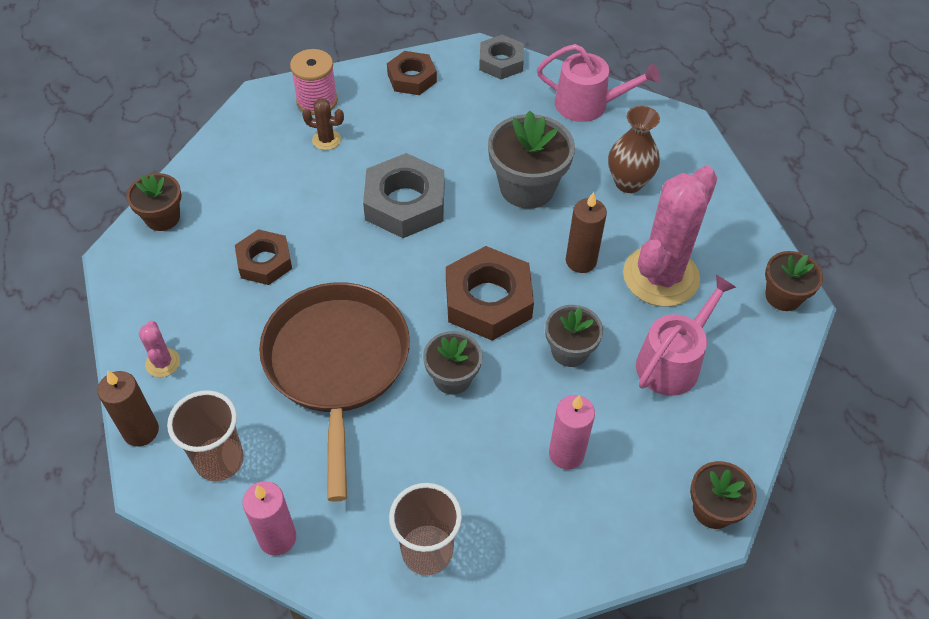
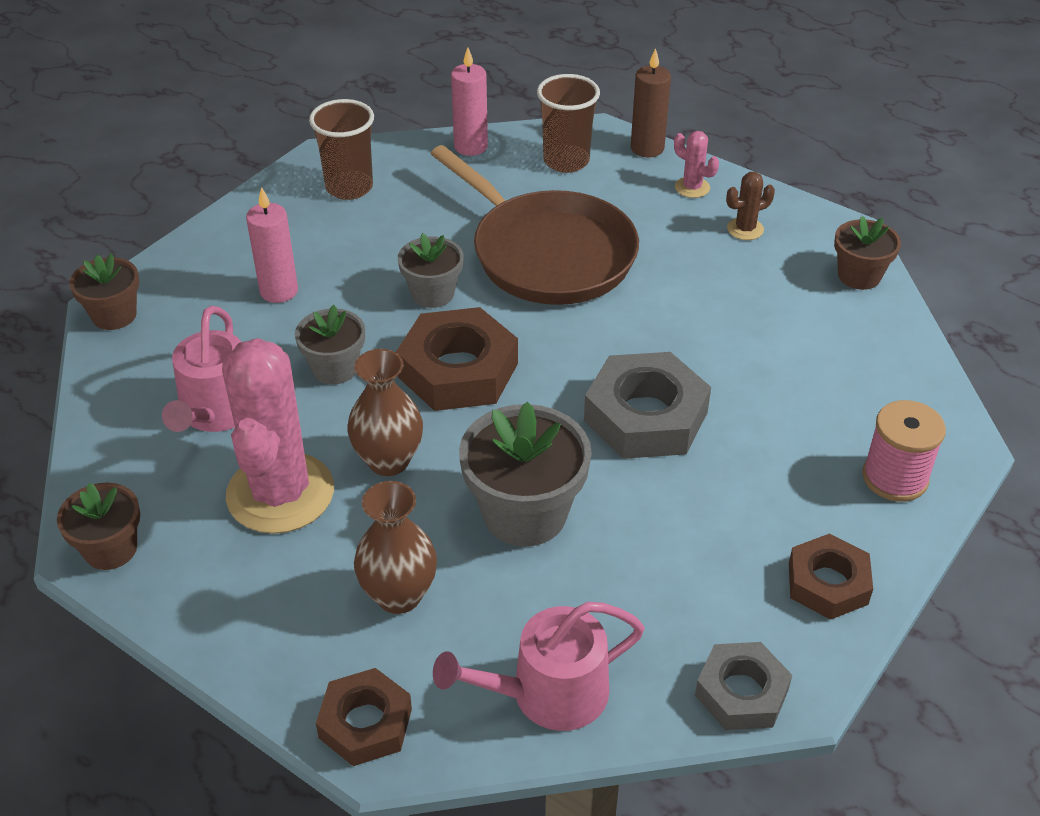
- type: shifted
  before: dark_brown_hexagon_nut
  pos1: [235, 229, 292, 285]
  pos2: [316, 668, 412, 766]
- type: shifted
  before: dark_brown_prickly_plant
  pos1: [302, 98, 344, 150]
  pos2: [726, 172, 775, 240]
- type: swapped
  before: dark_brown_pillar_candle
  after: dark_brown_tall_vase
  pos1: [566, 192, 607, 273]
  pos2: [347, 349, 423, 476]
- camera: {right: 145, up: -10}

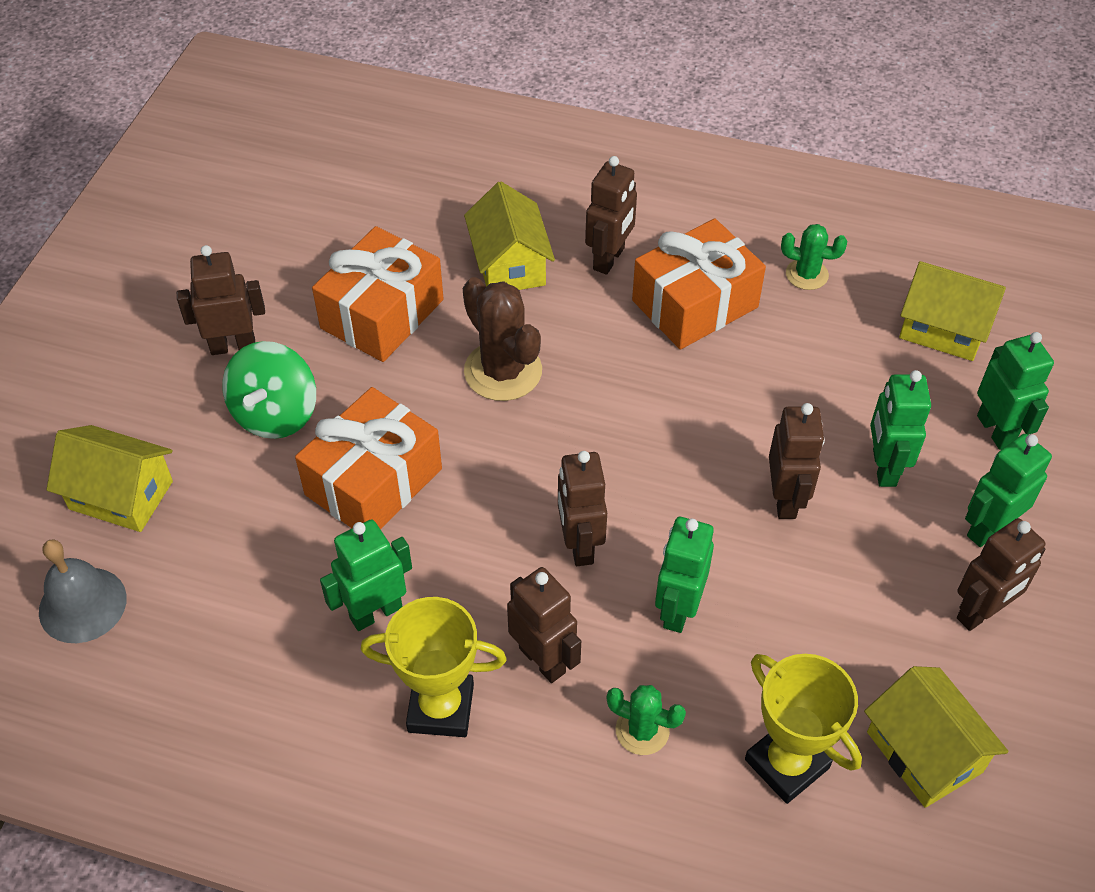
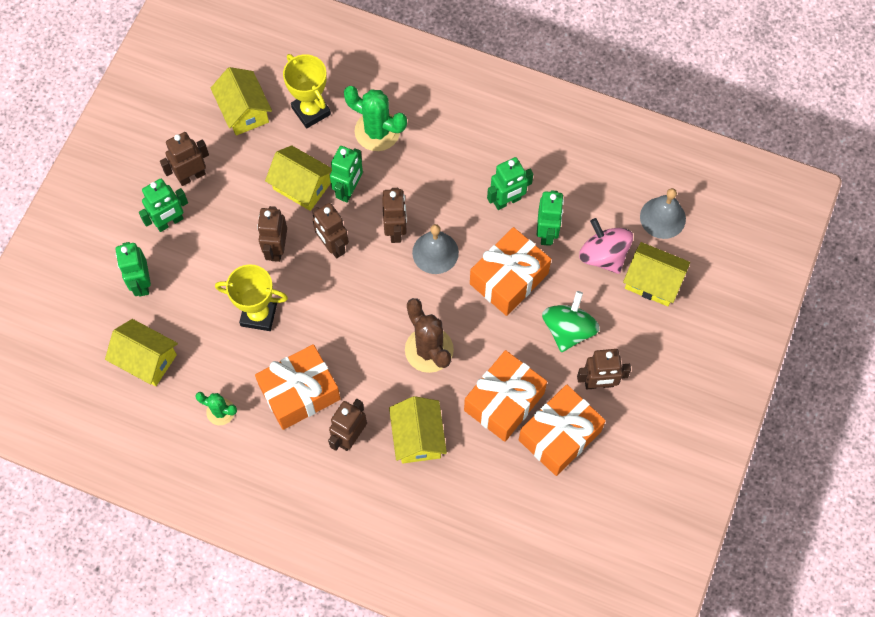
- type: shifted
  before: bright_yellow_award_cup
  pos1: [361, 597, 507, 737]
  pos2: [215, 264, 288, 331]
- type: shifted
  before: dark_brown_robot
  pos1: [507, 567, 581, 683]
  pos2: [312, 203, 349, 258]
- type: scaled
  before: leaf-green_prickly_plant
  pos1: [607, 685, 686, 755]
  pos2: [344, 86, 407, 151]
  scale: 1.74
- type: shifted
  before: leaf-green_robot
  pos1: [870, 370, 931, 487]
  pos2: [537, 190, 564, 246]
- type: new
  after: bright_yellow_house
  pos2: [265, 145, 332, 211]
- type: new
  after: gray_bell
  pos2: [412, 224, 459, 274]
- type: new
  after: bright_orange_present
  pos2: [519, 384, 606, 476]
- type: new
  after: pink_whirligig
  pos2: [579, 218, 633, 274]
- camera: {right: -175, up: 15}

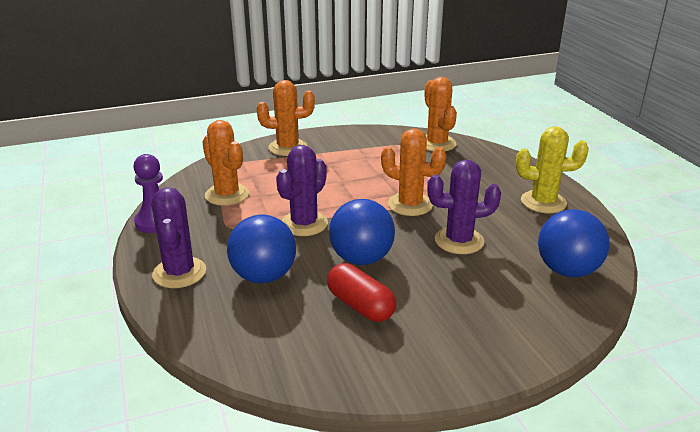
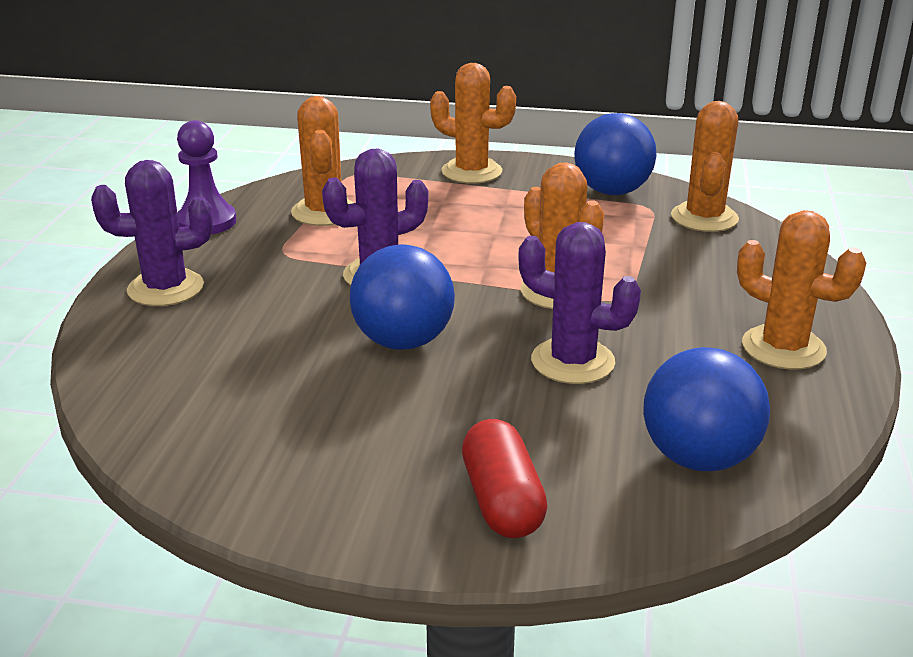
- type: rotated
  before: violet_prickly_plant
  pos1: [151, 187, 206, 288]
  pos2: [91, 160, 213, 306]
  turn: 60
- type: shifted
  before: cobalt_play_ball
  pos1: [227, 215, 296, 283]
  pos2: [574, 113, 657, 195]
- type: shifted
  before: scarlet_capsule
  pos1: [327, 263, 396, 322]
  pos2: [462, 419, 548, 538]
- type: repainted
  before: bright_yellow_prickly_plant
  after: bright_orange_prickly_plant
  pos1: [516, 126, 589, 213]
  pos2: [737, 210, 866, 370]
- camera: {right: 30, up: 0}

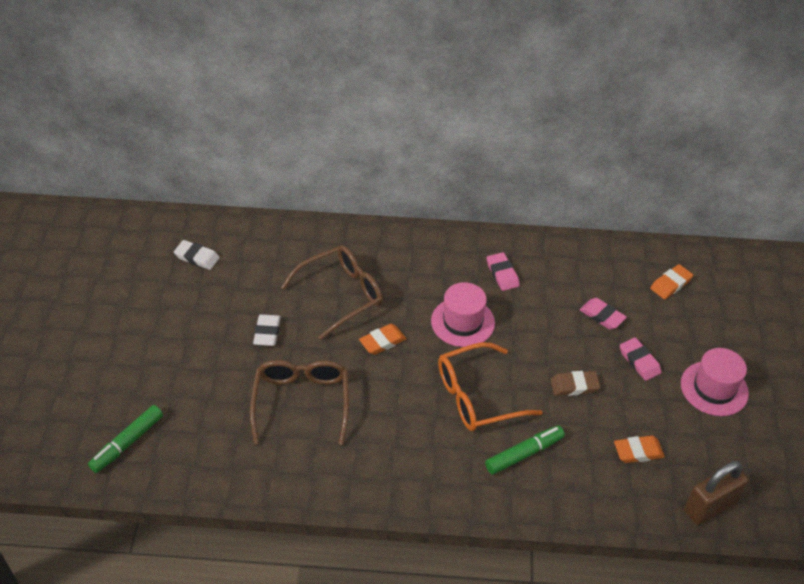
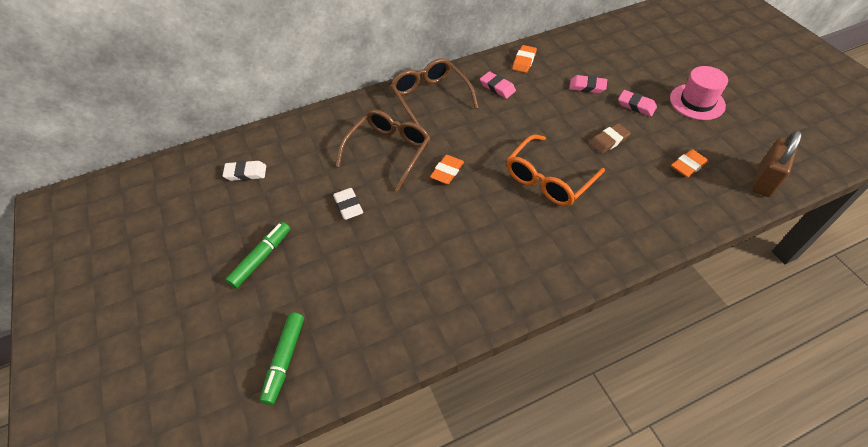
- type: shifted
  before: dark_brown_glasses
  pos1: [250, 360, 349, 445]
  pos2: [390, 58, 478, 125]
- type: gone
  before: pink_tall_hat
  pos1: [431, 282, 495, 347]
- type: shifted
  before: leaf-green_marker_pen
  pos1: [485, 426, 565, 475]
  pos2: [225, 222, 290, 289]
- type: shifted
  before: bright_orange_pencil_eraser
  pos1: [650, 264, 693, 299]
  pos2: [512, 45, 537, 73]
- camera: {right: -25, up: 5}

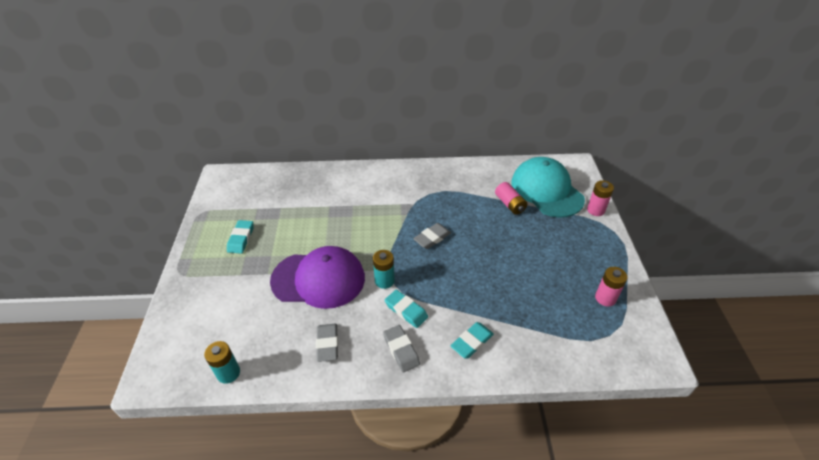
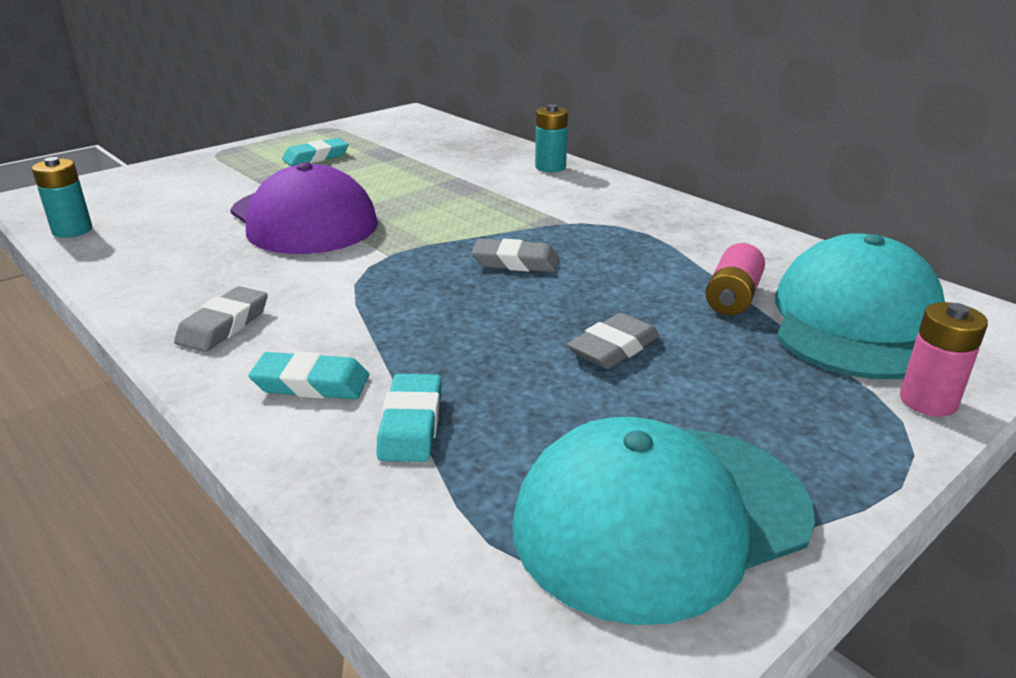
- type: shifted
  before: gray_pencil_eraser
  pos1: [316, 324, 338, 362]
  pos2: [567, 313, 660, 369]
- type: shifted
  before: aqua_battery
  pos1: [373, 250, 395, 289]
  pos2: [535, 104, 568, 172]
- type: shifted
  before: aqua_pencil_eraser
  pos1: [385, 290, 428, 328]
  pos2: [376, 374, 442, 462]
- type: swapped
  before: pink_battery
  after: aqua_cap
  pos1: [595, 267, 628, 306]
  pos2: [512, 417, 815, 625]
- camera: {right: 50, up: -15}

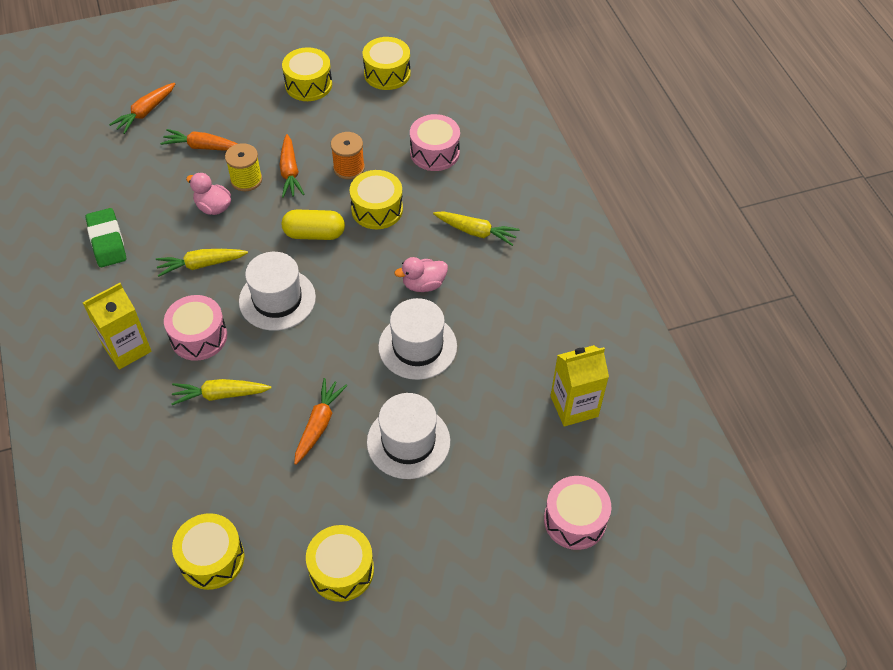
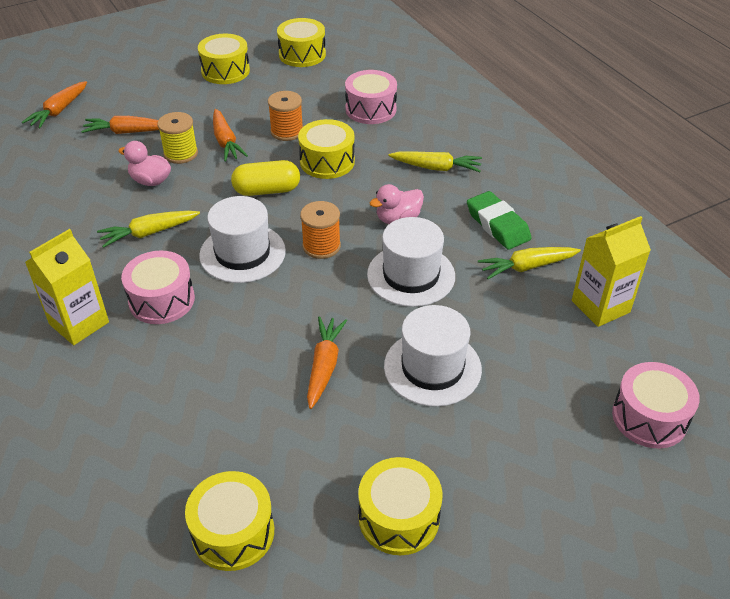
- type: shifted
  before: leaf-green_pencil_eraser
  pos1: [86, 208, 126, 267]
  pos2: [467, 191, 531, 250]
- type: shifted
  before: bright_yellow_toy_carrot
  pos1: [171, 379, 271, 405]
  pos2: [478, 247, 581, 279]
- type: new
  after: bright_orange_reel_of_thread
  pos2: [300, 201, 341, 259]
- camera: {right: -10, up: -10}

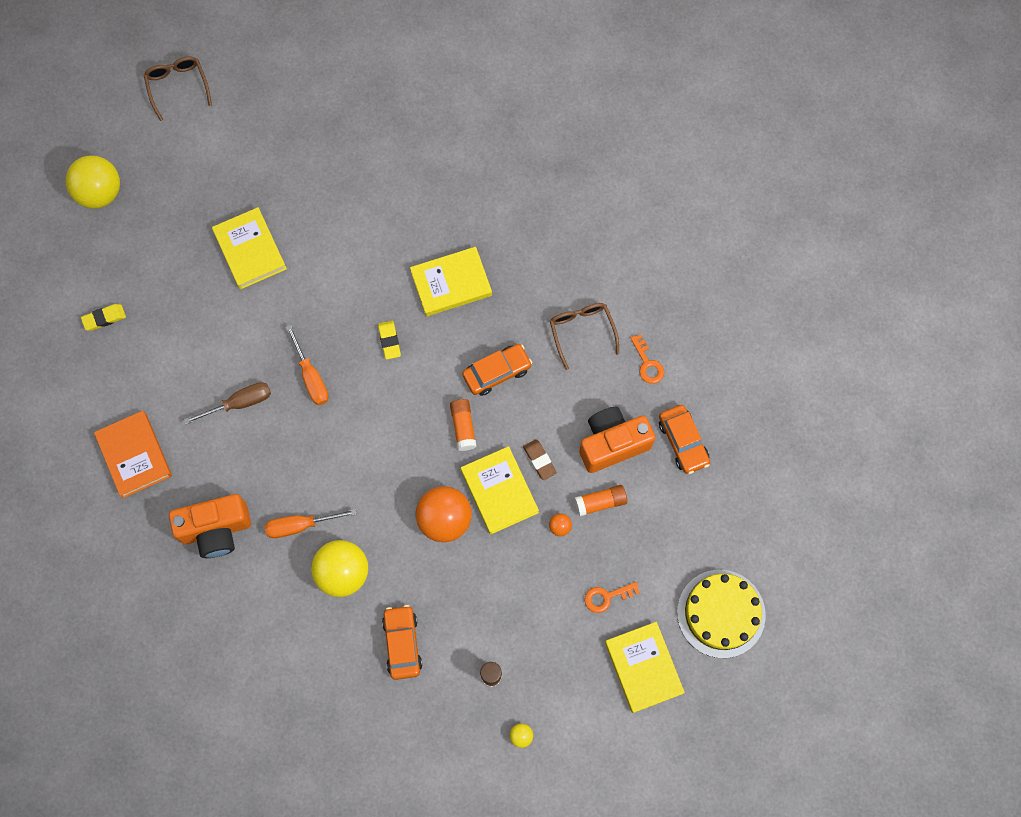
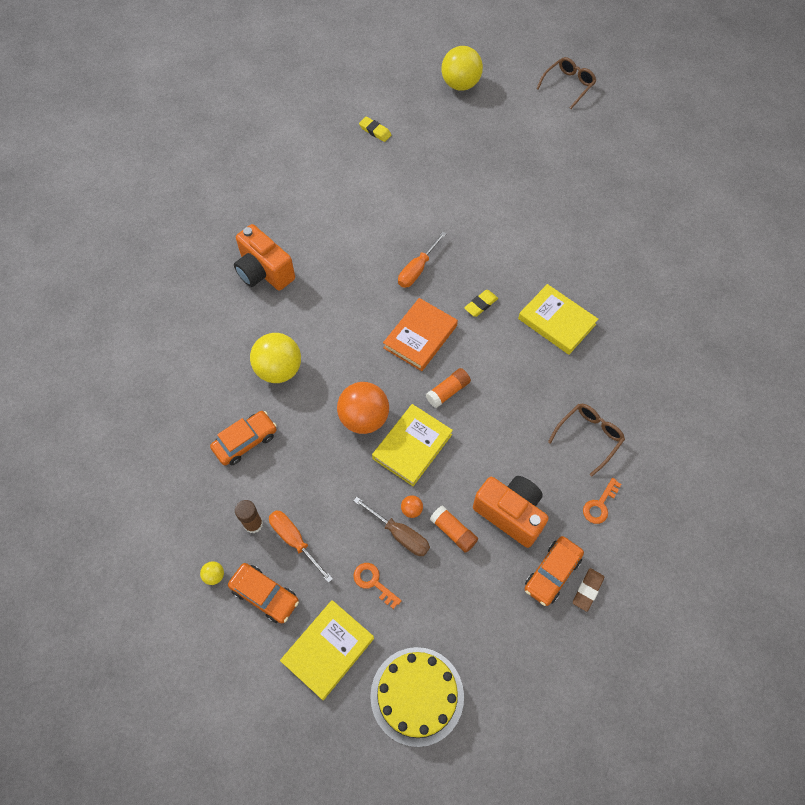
- type: shifted
  before: bright_orange_hardback
  pos1: [94, 411, 172, 498]
  pos2: [383, 298, 458, 371]
- type: shifted
  before: dark_brown_hand_screwdriver
  pos1: [184, 382, 271, 425]
  pos2: [353, 497, 430, 556]
- type: gone
  before: bright_yellow_hardback
  pos1: [212, 207, 287, 289]
- type: shifted
  before: bright_orange_hand_screwdriver
  pos1: [264, 509, 357, 538]
  pos2: [269, 510, 333, 583]
- type: shifted
  before: bright_orange_automobile
  pos1: [462, 344, 532, 396]
  pos2: [228, 563, 299, 623]
- type: shifted
  before: dark_brown_pencil_eraser
  pos1: [523, 439, 557, 480]
  pos2: [573, 568, 604, 612]
- camera: {right: 60, up: -10}

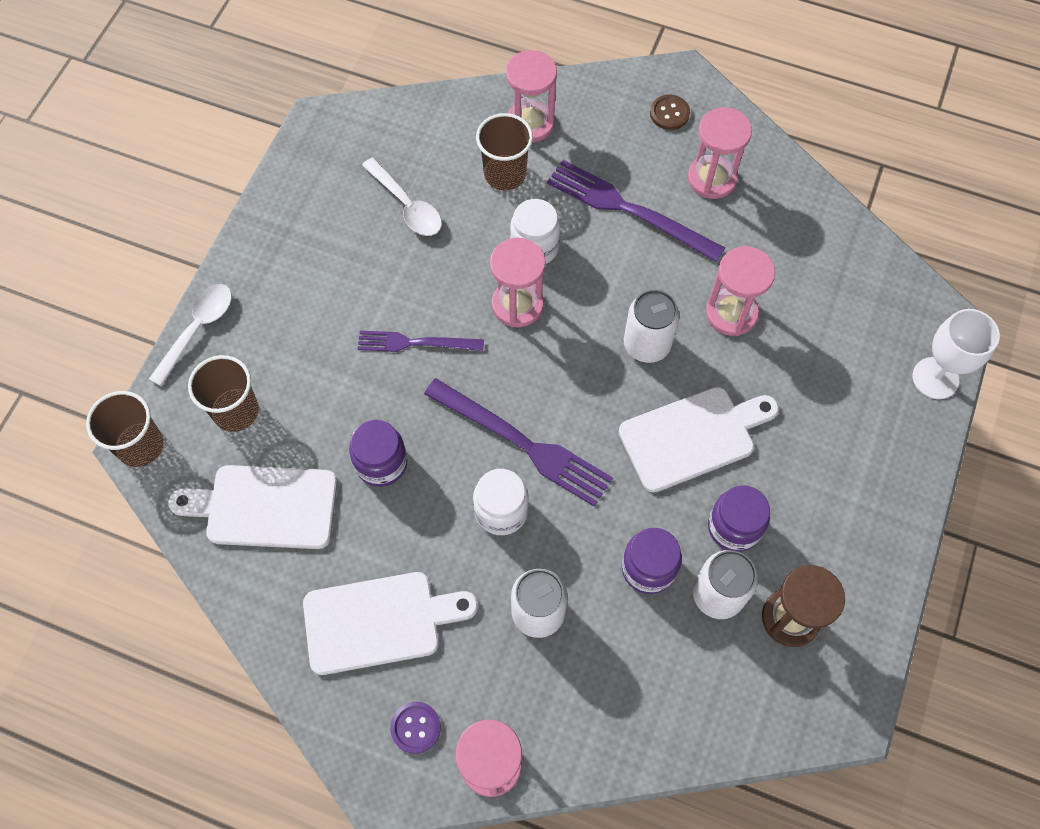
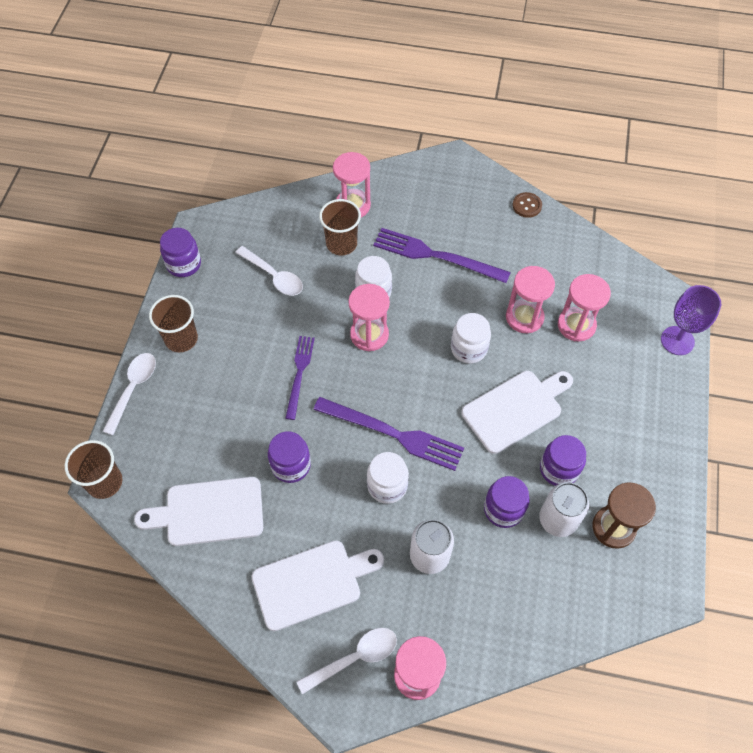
- type: shifted
  before: dark_brown_beaker
  pos1: [188, 355, 259, 432]
  pos2: [149, 295, 198, 352]
- type: rotated
  before: violet_fork
  pos1: [358, 331, 484, 352]
  pos2: [285, 336, 315, 420]
  turn: 105
- type: swapped
  before: violet_sewing_button
  after: snow-white_tablespoon
  pos1: [390, 702, 441, 754]
  pos2: [296, 628, 397, 694]
- type: swapped
  before: snow-white_soda_can
  after: snow-white_jar
  pos1: [624, 290, 680, 363]
  pos2: [451, 313, 491, 364]
- type: shifted
  before: dark_brown_sewing_button
  pos1: [650, 95, 690, 130]
  pos2: [513, 192, 542, 218]
- type: shifted
  before: pink_sandglass
  pos1: [688, 107, 752, 199]
  pos2: [558, 274, 611, 342]
- type: repainted
  before: snow-white_goblet
  after: violet_goblet
  pos1: [912, 309, 1000, 399]
  pos2: [661, 285, 721, 355]
- type: new
  after: violet_jar
  pos2: [160, 228, 201, 277]
- camera: {right: -10, up: -5}

